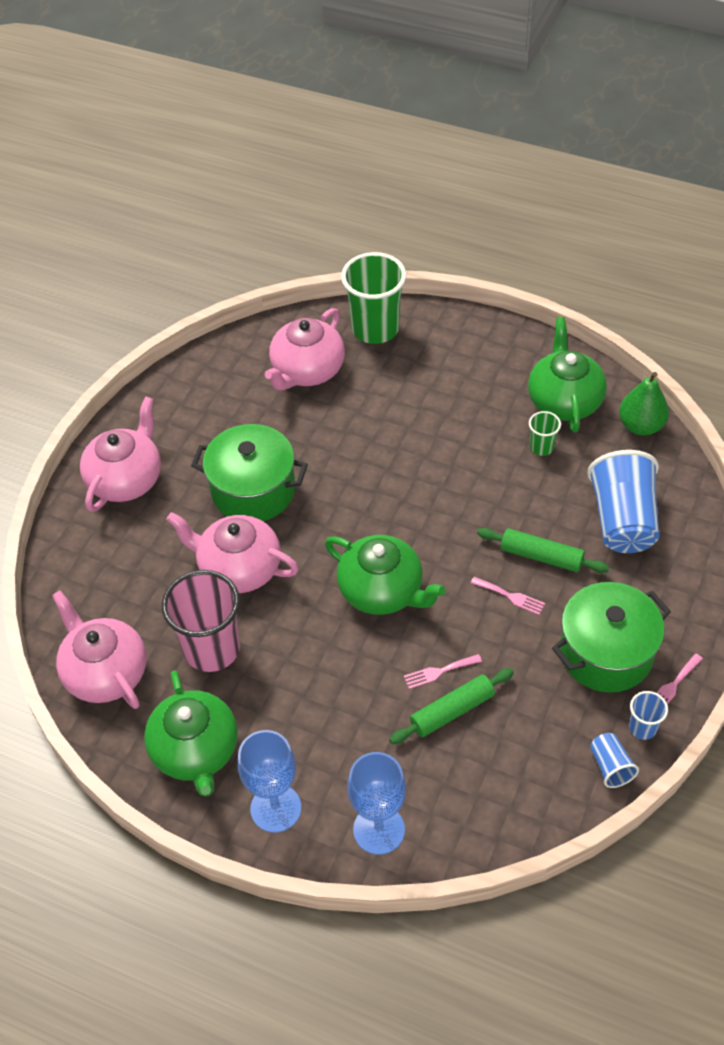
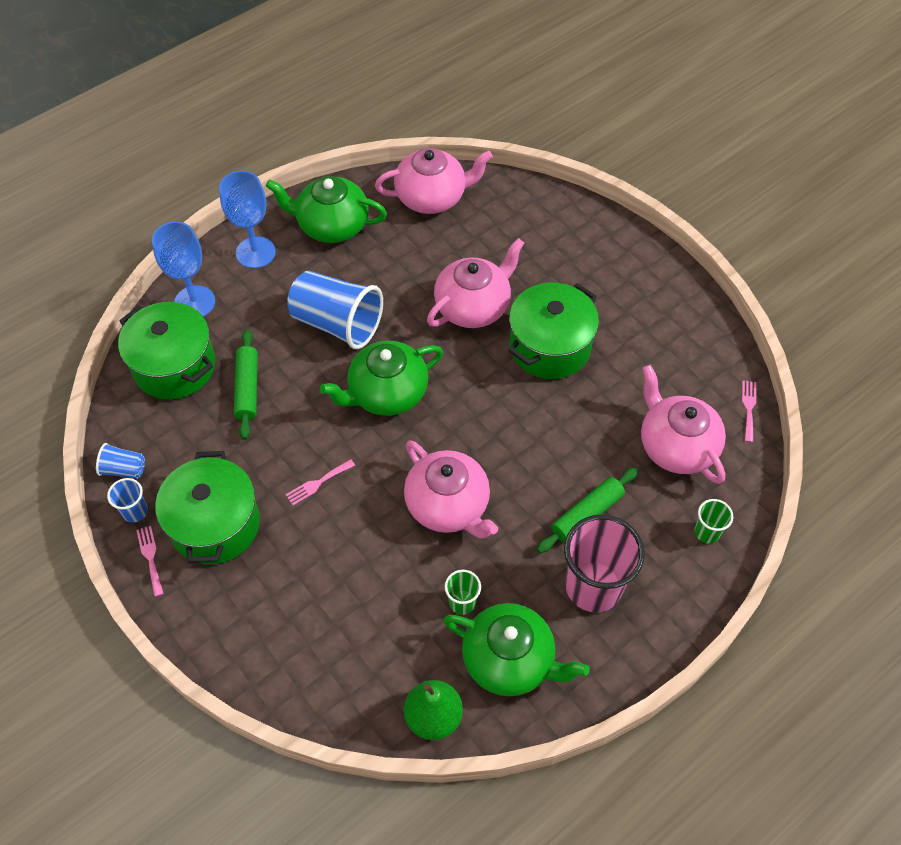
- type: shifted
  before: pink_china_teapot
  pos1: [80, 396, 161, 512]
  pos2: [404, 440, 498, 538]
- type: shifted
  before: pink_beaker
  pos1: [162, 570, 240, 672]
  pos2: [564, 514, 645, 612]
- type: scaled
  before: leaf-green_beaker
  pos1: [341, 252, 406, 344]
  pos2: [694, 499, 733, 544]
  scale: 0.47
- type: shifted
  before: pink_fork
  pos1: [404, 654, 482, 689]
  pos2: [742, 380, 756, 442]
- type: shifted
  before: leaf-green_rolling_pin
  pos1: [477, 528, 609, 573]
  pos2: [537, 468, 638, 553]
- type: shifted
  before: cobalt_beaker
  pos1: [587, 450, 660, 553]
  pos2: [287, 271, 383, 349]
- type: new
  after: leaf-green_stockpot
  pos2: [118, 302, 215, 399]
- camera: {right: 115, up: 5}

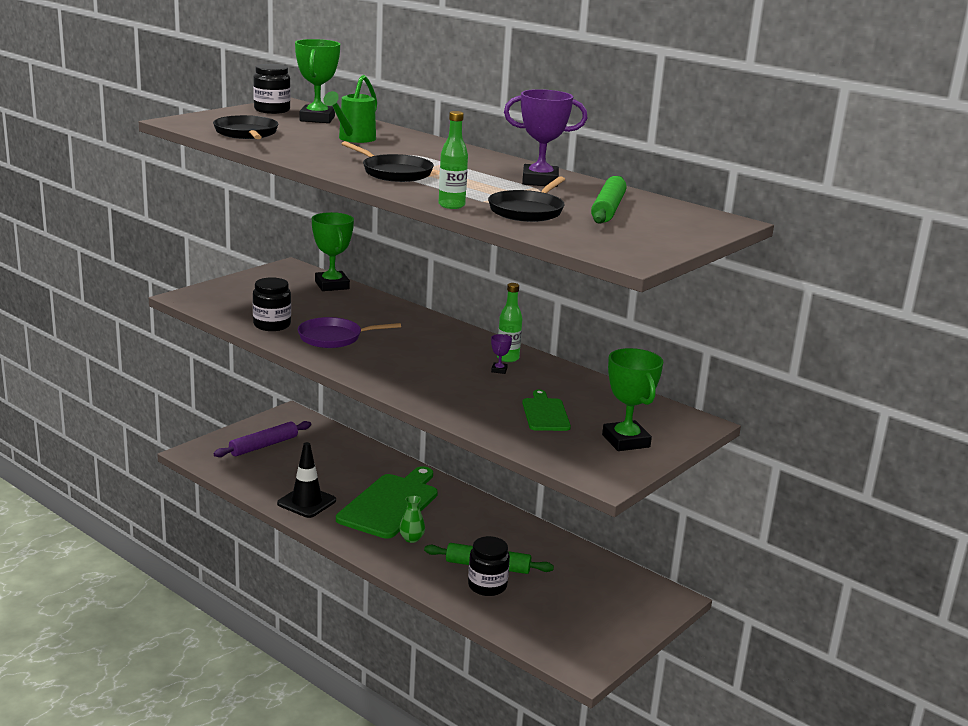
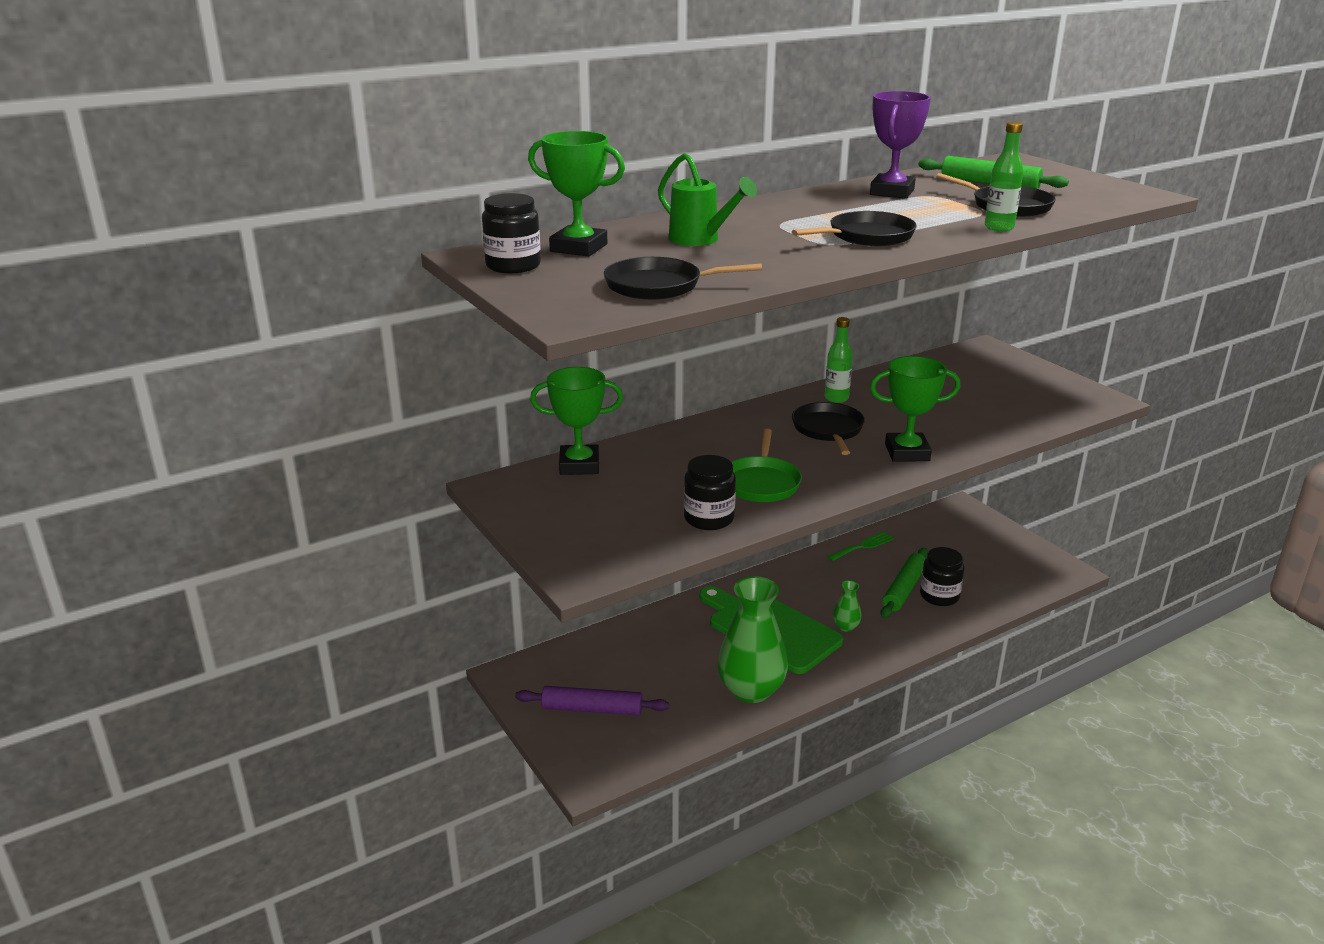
- type: rotated
  before: violet_rolling_pin
  pos1: [213, 421, 311, 457]
  pos2: [515, 686, 669, 715]
  turn: -60
- type: swapped
  before: black_road_cone
  after: leaf-green_tall_vase
  pos1: [277, 442, 336, 518]
  pos2: [717, 576, 788, 703]
- type: repainted
  before: violet_frying_pan
  after: leaf-green_frying_pan
  pos1: [298, 317, 401, 348]
  pos2: [731, 429, 802, 502]
- type: gone
  before: violet_award_cup
  pos1: [491, 334, 512, 374]
- type: gone
  before: leaf-green_bread_board
  pos1: [522, 389, 571, 431]
- type: shifted
  before: leaf-green_award_cup
  pos1: [602, 348, 663, 451]
  pos2: [870, 356, 961, 462]
- type: new
  after: black_frying_pan
  pos2: [792, 402, 865, 455]
- type: new
  after: leaf-green_fork
  pos2: [827, 532, 894, 561]
- camera: {right: -70, up: 5}

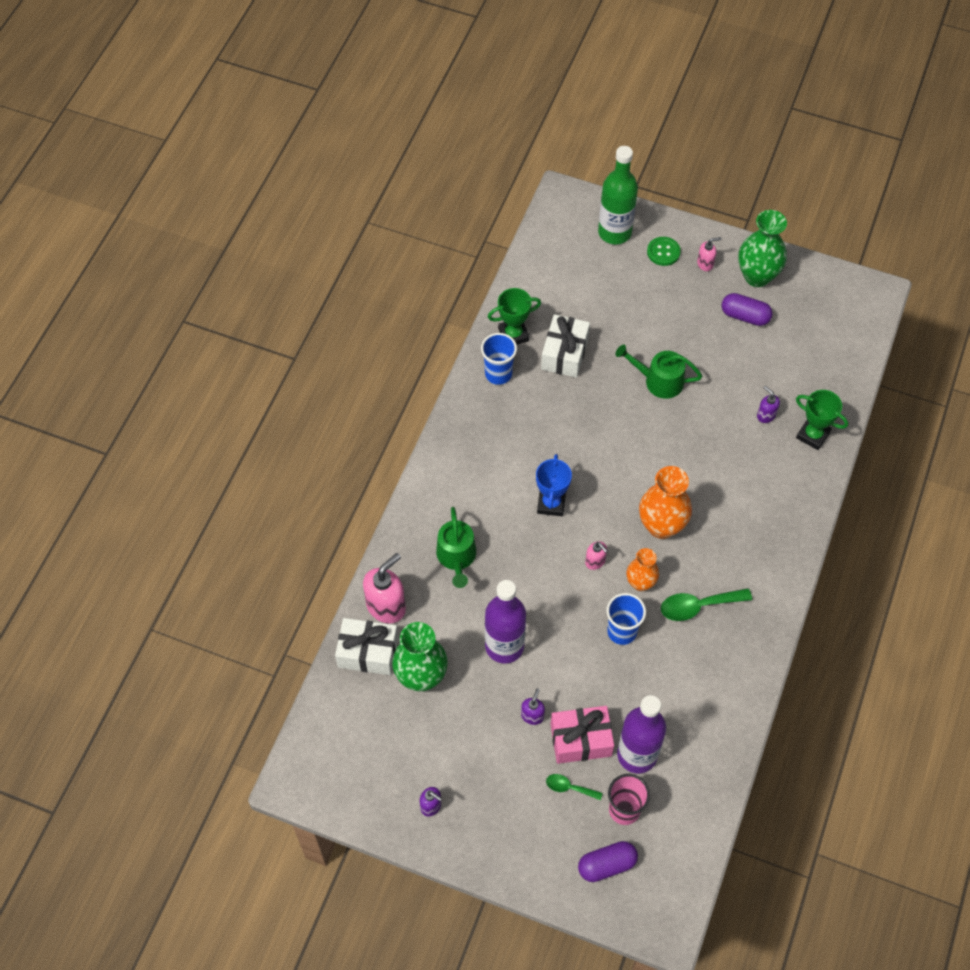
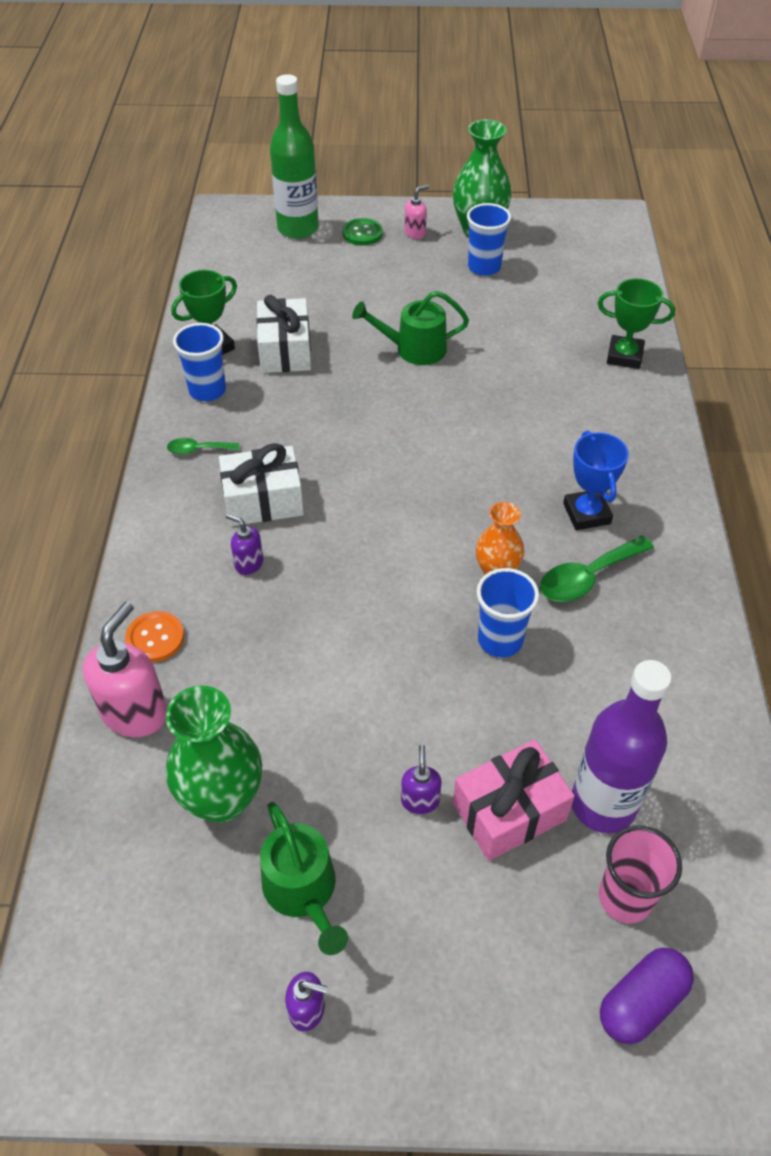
- type: shifted
  before: snow-white_present
  pos1: [335, 618, 398, 675]
  pos2: [219, 443, 304, 526]
- type: shifted
  before: leaf-green_watering_pot
  pos1: [436, 507, 476, 588]
  pos2: [260, 802, 348, 955]
- type: gone
  before: violet_drink_bottle
  pos1: [485, 580, 526, 663]
- type: shifted
  before: cobalt_award_cup
  pos1: [536, 454, 572, 516]
  pos2: [563, 431, 629, 530]
- type: shifted
  before: leaf-green_tablespoon
  pos1: [546, 774, 603, 800]
  pos2: [167, 438, 239, 455]
- type: gone
  before: pink_soap_pump
  pos1: [585, 541, 608, 570]
- type: gone
  before: bright_orange_tall_vase
  pos1: [639, 466, 692, 539]
- type: swapped
  before: violet_capsule
  after: cobalt_beaker
  pos1: [722, 293, 772, 326]
  pos2: [467, 203, 511, 276]
- type: shifted
  before: violet_soap_pump
  pos1: [757, 386, 780, 423]
  pos2: [226, 514, 263, 575]
- type: new
  after: bright_orange_sewing_button
  pos2: [125, 611, 184, 662]
- camera: {right: -20, up: -10}

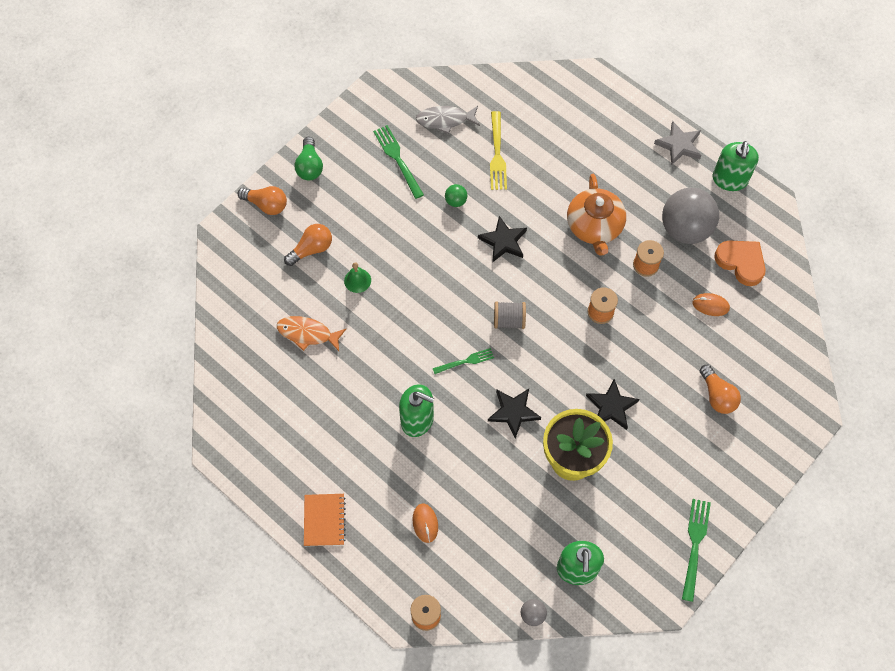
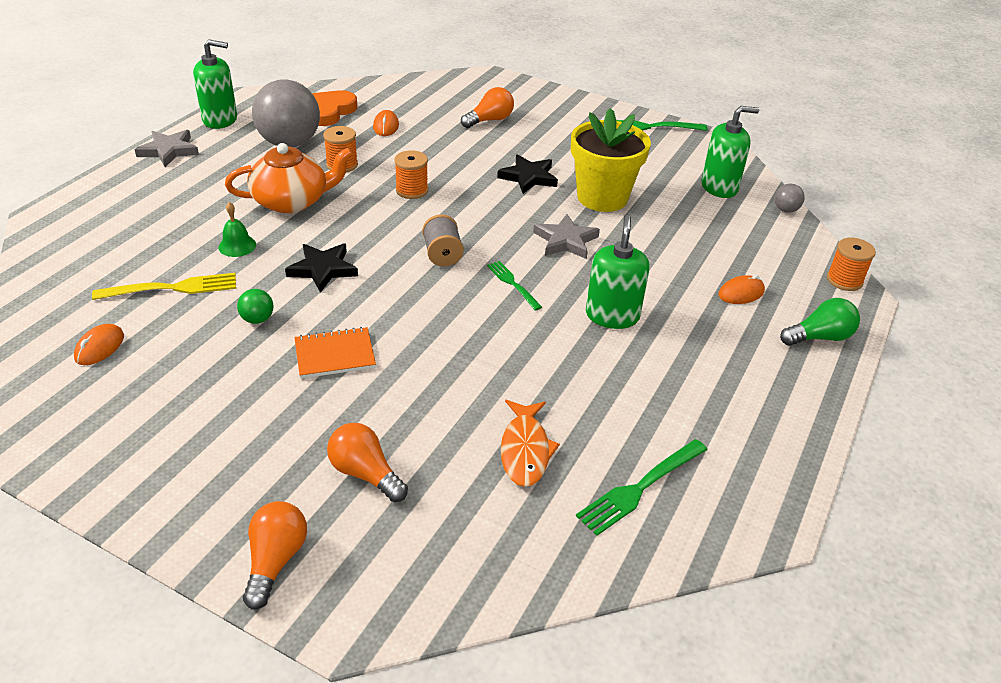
- type: shifted
  before: leaf-green_light_bulb
  pos1: [295, 137, 323, 181]
  pos2: [780, 298, 860, 346]
- type: shifted
  before: bright_orange_notebook
  pos1: [304, 494, 346, 546]
  pos2: [294, 327, 376, 378]
- type: shifted
  before: leaf-green_bell
  pos1: [344, 262, 371, 293]
  pos2: [218, 202, 256, 257]
- type: shifted
  before: leaf-green_fork
  pos1: [373, 125, 424, 199]
  pos2: [576, 439, 708, 536]
- type: swapped
  before: gray_toy_fish
  after: bright_orange_PC_mouse
  pos1: [416, 106, 480, 134]
  pos2: [74, 324, 124, 365]
- type: repainted
  before: black_star
  after: gray_star
  pos1: [488, 389, 541, 439]
  pos2: [533, 214, 600, 259]
- camera: {right: -105, up: -25}

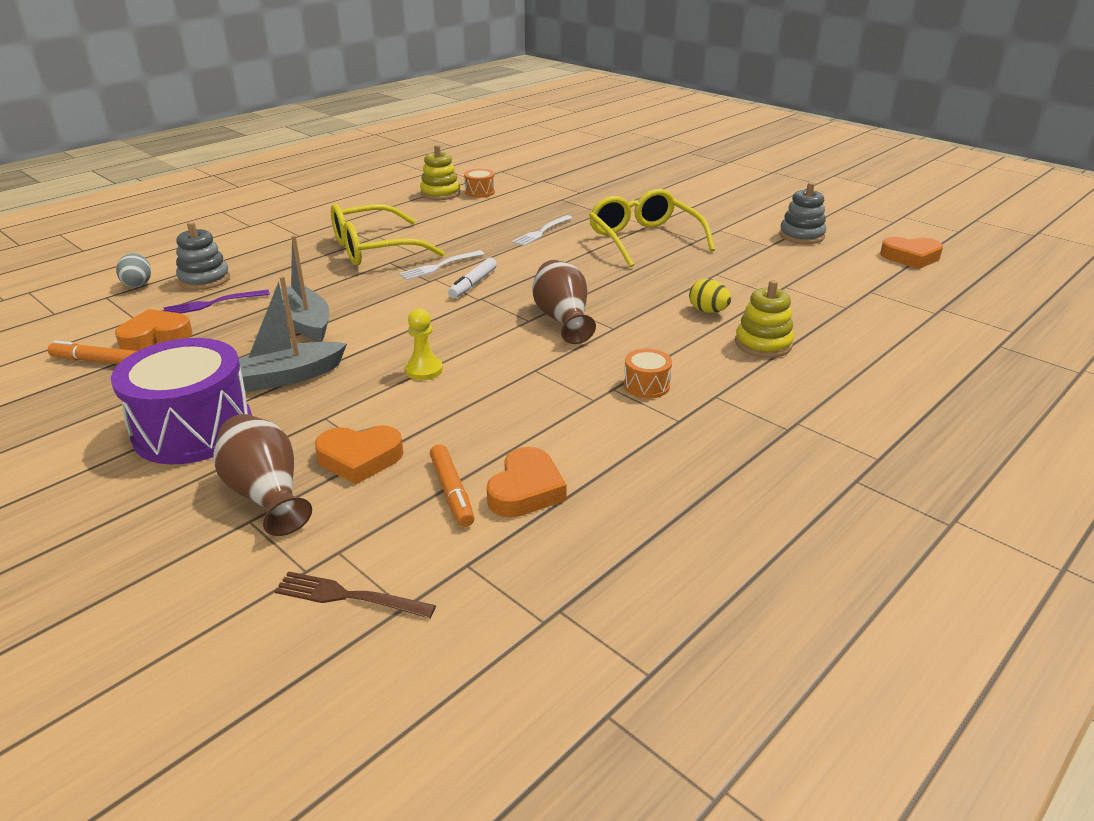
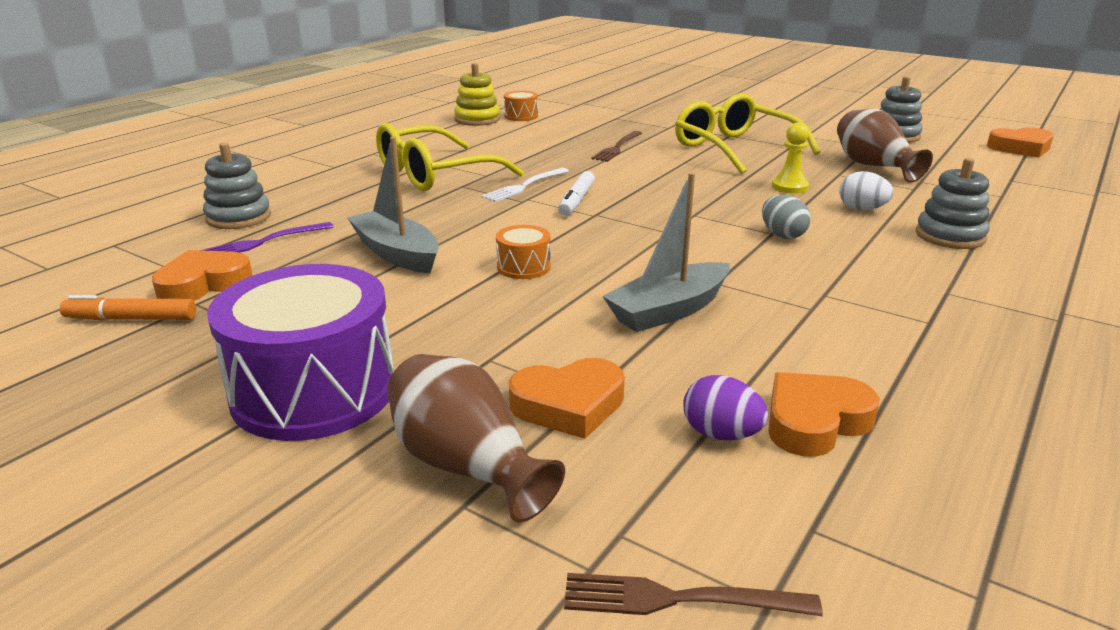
- type: shifted
  before: gray_toy_egg
  pos1: [116, 253, 151, 287]
  pos2: [762, 195, 811, 239]
- type: shifted
  before: gray_sailboat
  pos1: [239, 276, 347, 392]
  pos2: [603, 172, 730, 332]
- type: shifted
  before: bright_yellow_chess_pawn
  pos1: [405, 309, 443, 380]
  pos2: [772, 123, 809, 194]
- type: swapped
  before: bright_orange_marker_pen
  after: violet_toy_egg
  pos1: [430, 444, 474, 527]
  pos2: [683, 375, 768, 440]
- type: rotated
  before: bright_orange_love_heart
  pos1: [486, 447, 567, 518]
  pos2: [768, 372, 879, 457]
  turn: -135
- type: repainted
  before: snow-white_fork
  after: dark_brown_fork
  pos1: [512, 215, 572, 246]
  pos2: [592, 131, 642, 162]
- type: shifted
  before: dark_brown_tall_vase
  pos1: [532, 260, 596, 344]
  pos2: [837, 109, 933, 183]
- type: shifted
  before: bright_orange_snare_drum
  pos1: [624, 349, 672, 398]
  pos2: [496, 225, 551, 279]
- type: repainted
  before: bright_yellow_toy_egg
  after: snow-white_toy_egg
  pos1: [689, 279, 731, 313]
  pos2: [839, 171, 893, 210]
- type: repainted
  before: bright_yellow_stacking_rings
  after: gray_stacking_rings
  pos1: [735, 280, 794, 358]
  pos2: [916, 158, 990, 249]
- camera: {right: -10, up: -5}

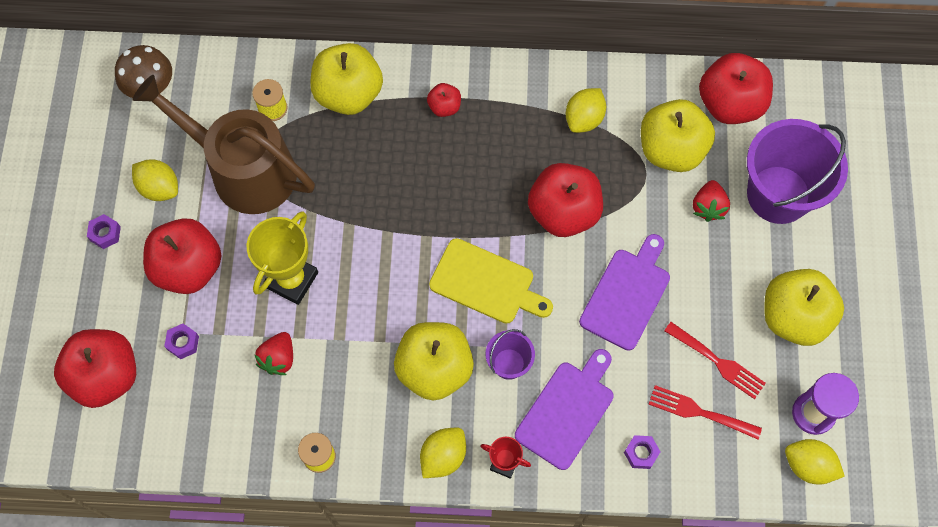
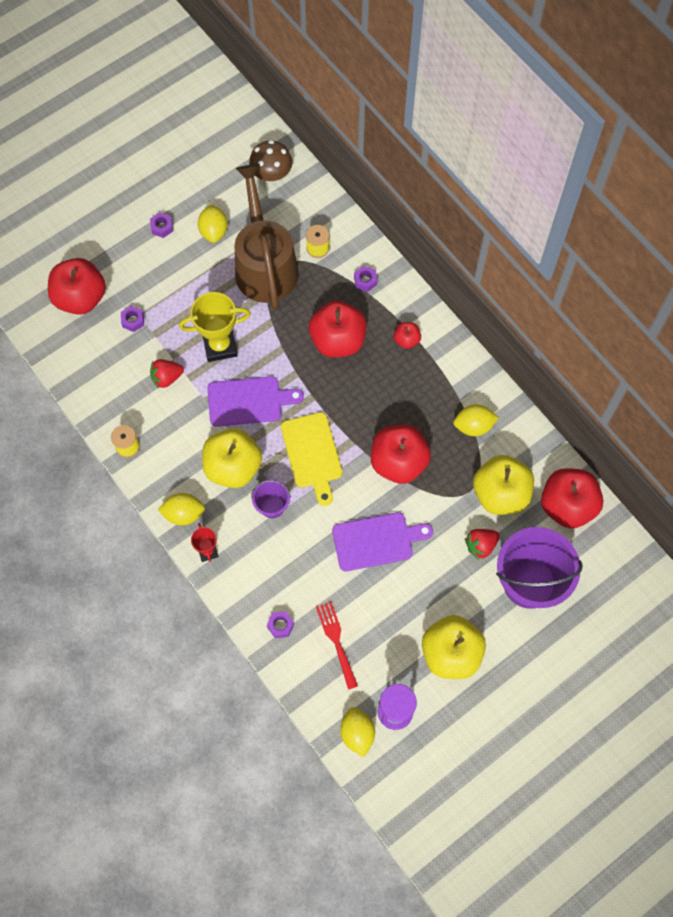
- type: shifted
  before: scarlet_apple
  pos1: [143, 218, 222, 294]
  pos2: [309, 301, 367, 358]
- type: swapped
  before: bright_yellow_apple
  after: violet_hexagon_nut
  pos1: [310, 43, 383, 115]
  pos2: [354, 266, 377, 292]
- type: shifted
  before: violet_bread_board
  pos1: [515, 349, 613, 470]
  pos2: [207, 376, 304, 427]
- type: gone
  before: scarlet_fork
  pos1: [664, 322, 766, 399]
- camera: {right: 50, up: 0}

